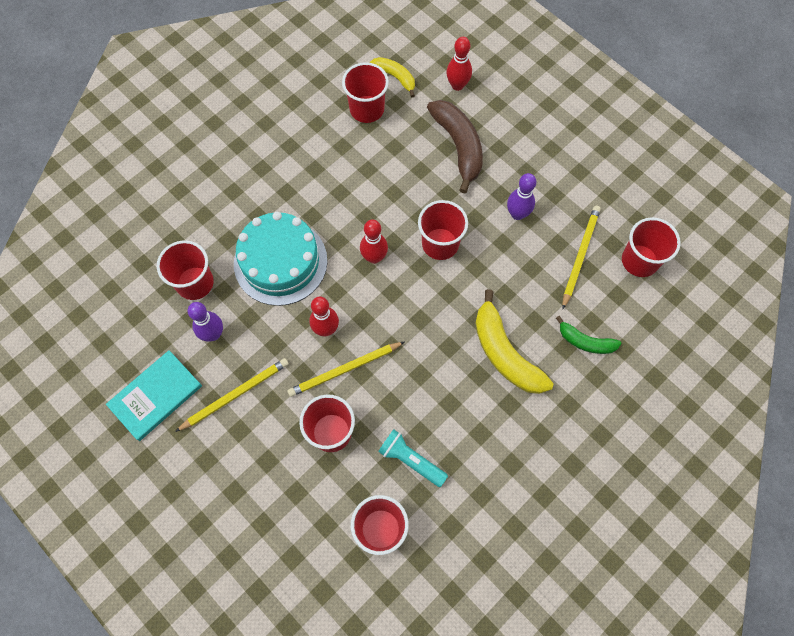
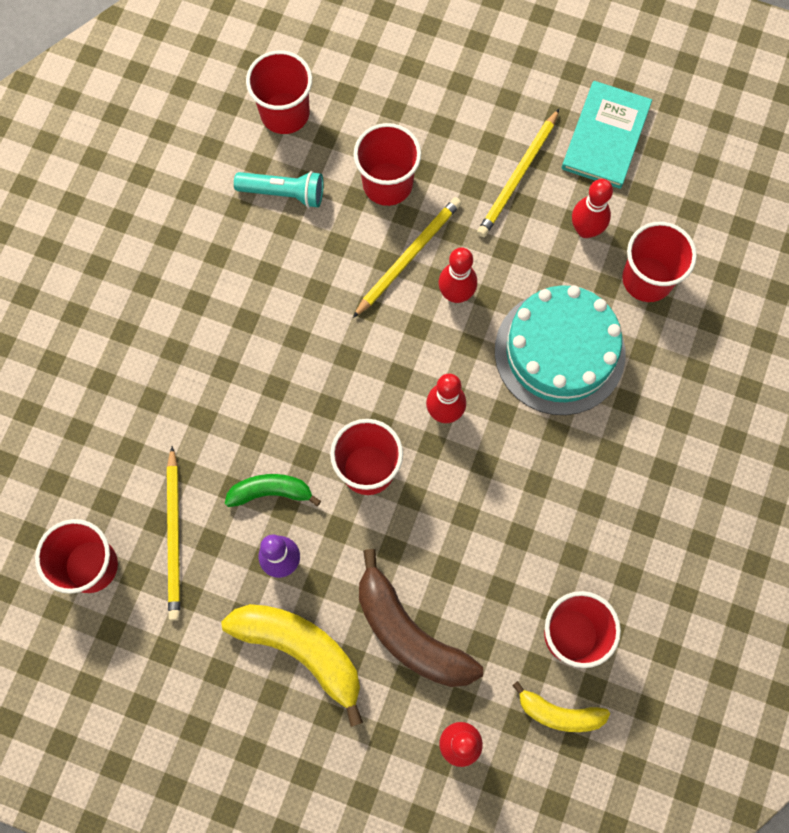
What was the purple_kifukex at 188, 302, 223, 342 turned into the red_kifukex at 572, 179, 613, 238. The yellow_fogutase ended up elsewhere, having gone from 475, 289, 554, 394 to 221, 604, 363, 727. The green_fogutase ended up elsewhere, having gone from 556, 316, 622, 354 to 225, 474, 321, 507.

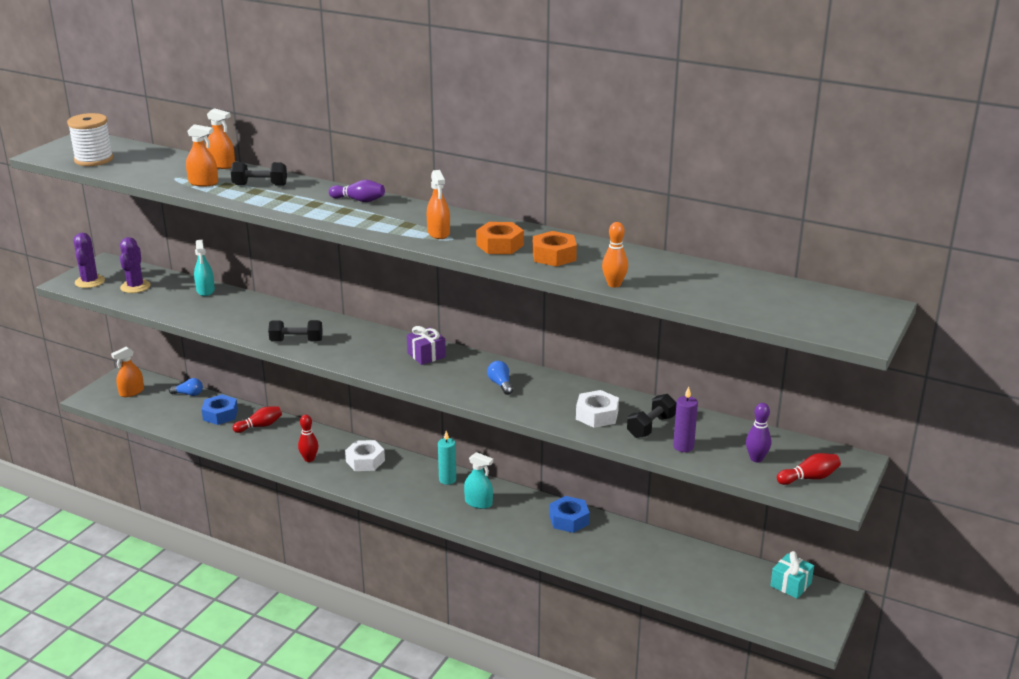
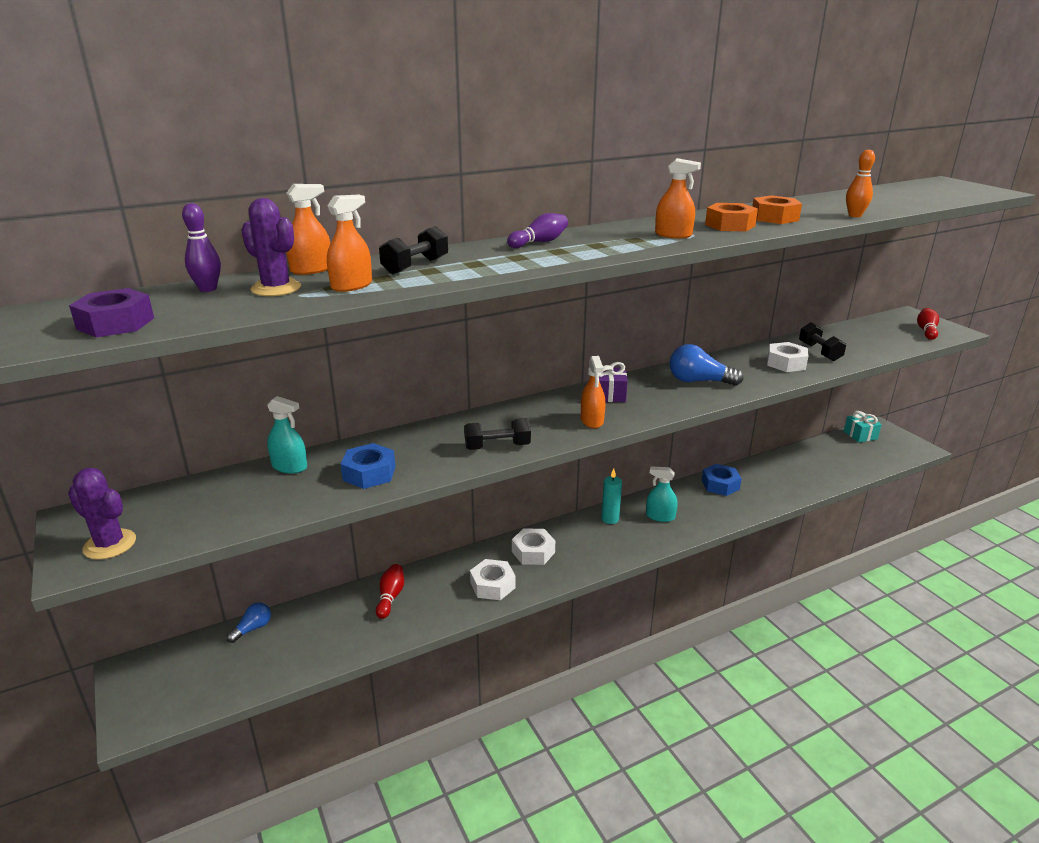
Where the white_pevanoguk stood at 67, 113, 113, 166, the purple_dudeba came to stand at 69, 288, 154, 337. The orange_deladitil ended up elsewhere, having gone from 111, 347, 144, 397 to 581, 356, 605, 428. The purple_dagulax ended up elsewhere, having gone from 120, 237, 151, 293 to 241, 198, 301, 296. The blue_dudeba ended up elsewhere, having gone from 201, 395, 238, 425 to 341, 443, 395, 489. The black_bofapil at 268, 320, 323, 342 ended up facing another way, 45 degrees clockwise from before. Where the red_kifukex stood at 298, 415, 318, 462, the white_dudeba came to stand at 470, 559, 516, 600. The turquoise_deladitil at 464, 452, 493, 509 ended up facing another way, 135 degrees counterclockwise from before. The size of the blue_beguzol at 487, 361, 513, 395 changed by a factor of 1.70. The second view lost the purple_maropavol at 673, 386, 698, 452. The purple_kifukex ended up elsewhere, having gone from 746, 403, 771, 462 to 182, 203, 221, 292.

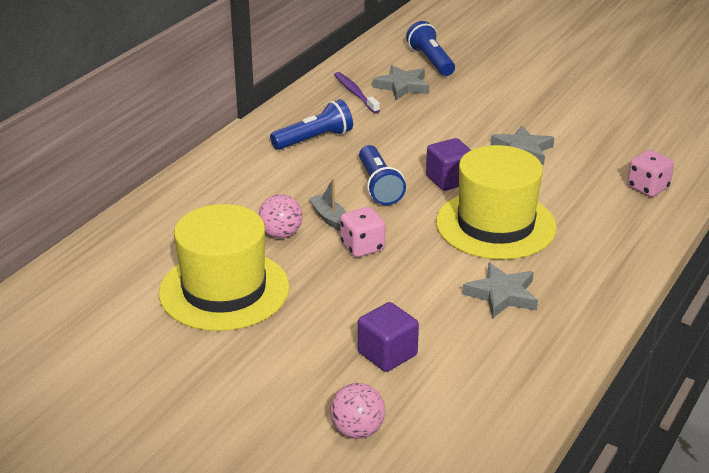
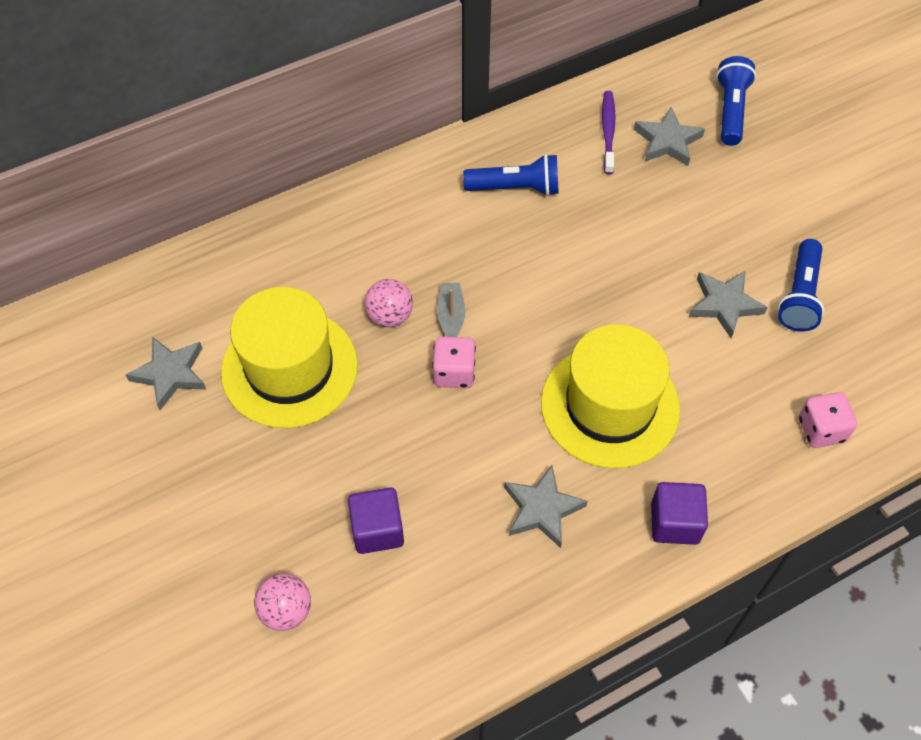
The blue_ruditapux ended up elsewhere, having gone from 359, 145, 406, 205 to 778, 239, 824, 332. The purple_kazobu ended up elsewhere, having gone from 426, 138, 471, 191 to 651, 482, 708, 545. The second view gained the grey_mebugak at 126, 337, 206, 410.

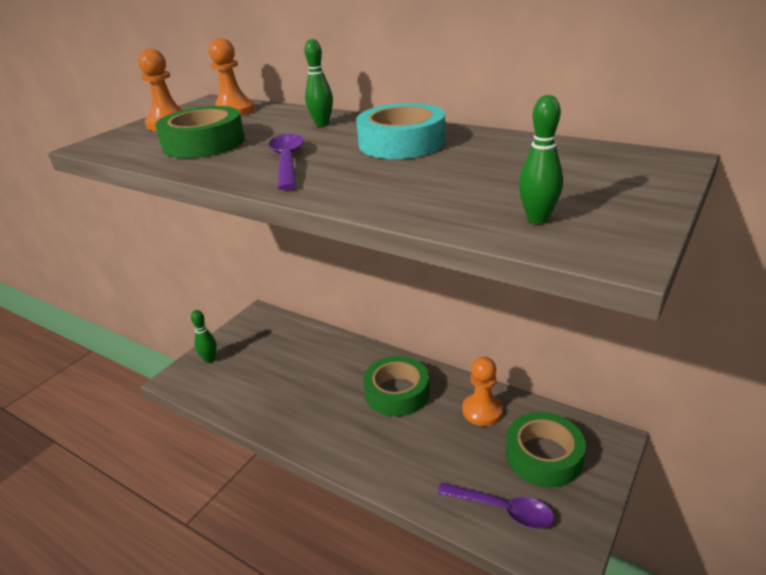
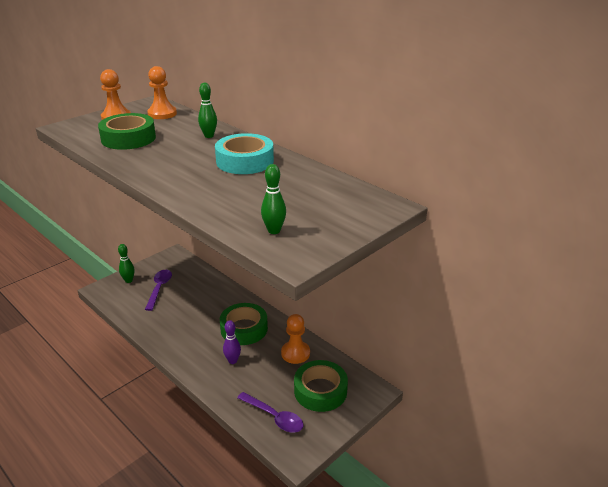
The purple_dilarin ended up elsewhere, having gone from 268, 134, 304, 190 to 145, 270, 172, 311. The second view gained the purple_kifukex at 223, 320, 241, 364.

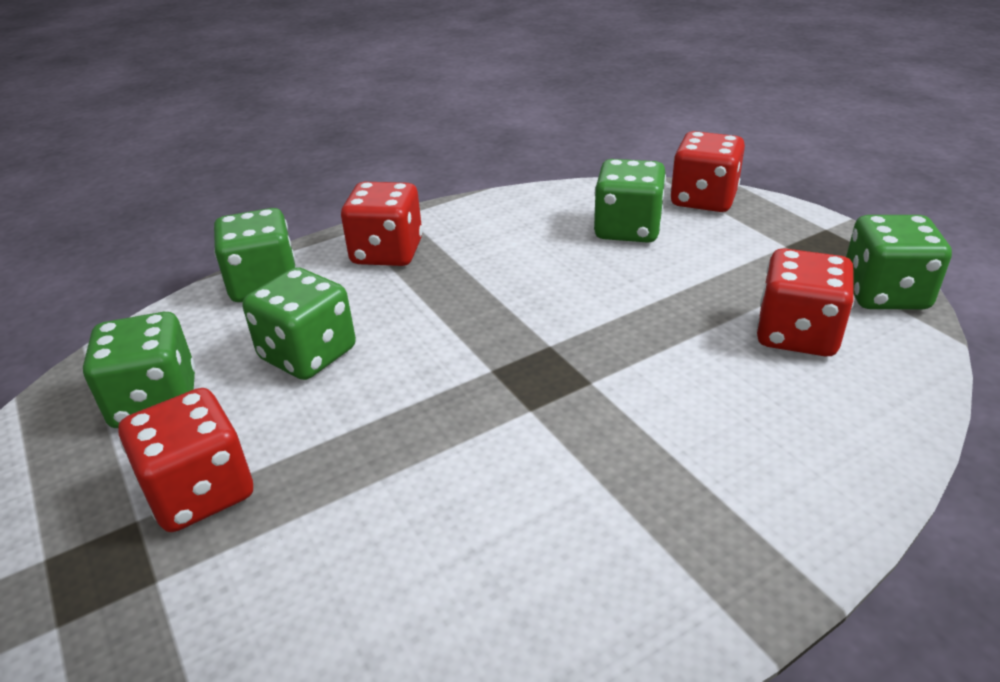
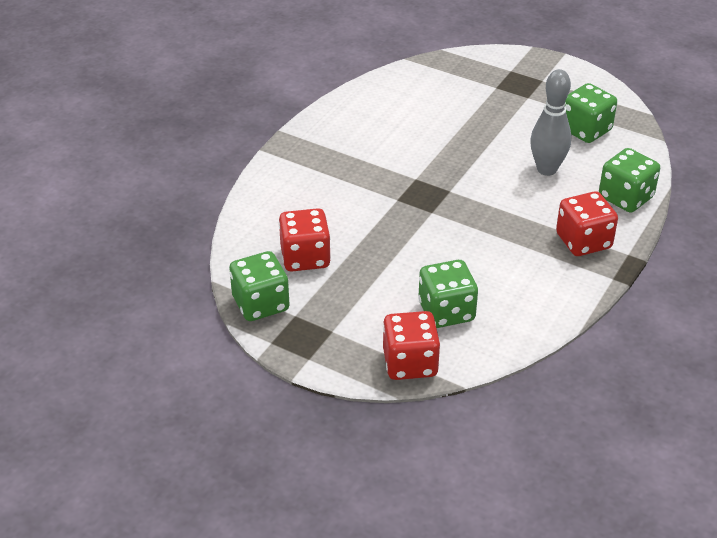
The second view lost the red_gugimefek at 118, 388, 253, 532. Where the green_gugimefek stood at 243, 267, 356, 380, the grey_kifukex came to stand at 530, 69, 571, 176.

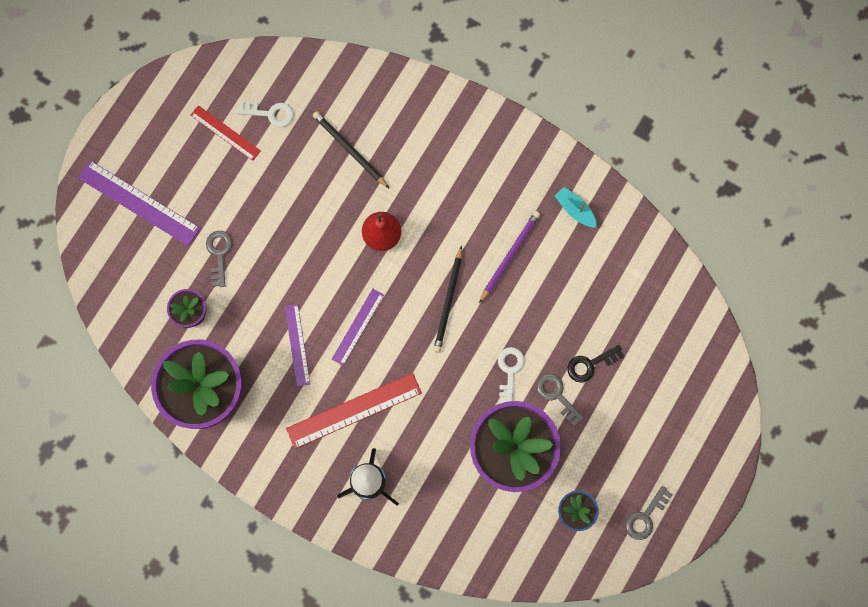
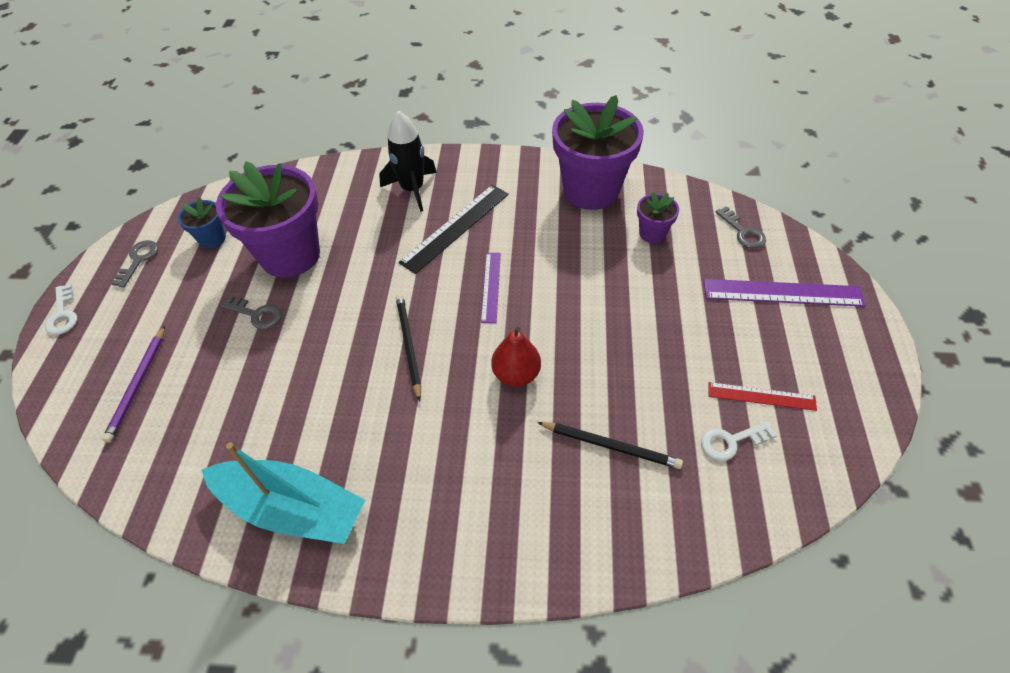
The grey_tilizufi ended up elsewhere, having gone from 206, 231, 232, 287 to 715, 206, 766, 249. The second view lost the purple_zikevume at 285, 304, 310, 387. What was the red_zikevume at 286, 373, 422, 449 turned into the black_zikevume at 398, 185, 509, 274. The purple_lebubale ended up elsewhere, having gone from 479, 211, 540, 303 to 102, 326, 165, 443. The white_tilizufi ended up elsewhere, having gone from 498, 347, 525, 404 to 45, 284, 77, 335. The size of the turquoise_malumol at 555, 187, 597, 228 changed by a factor of 2.29. The second view lost the black_tilizufi at 567, 345, 624, 383.

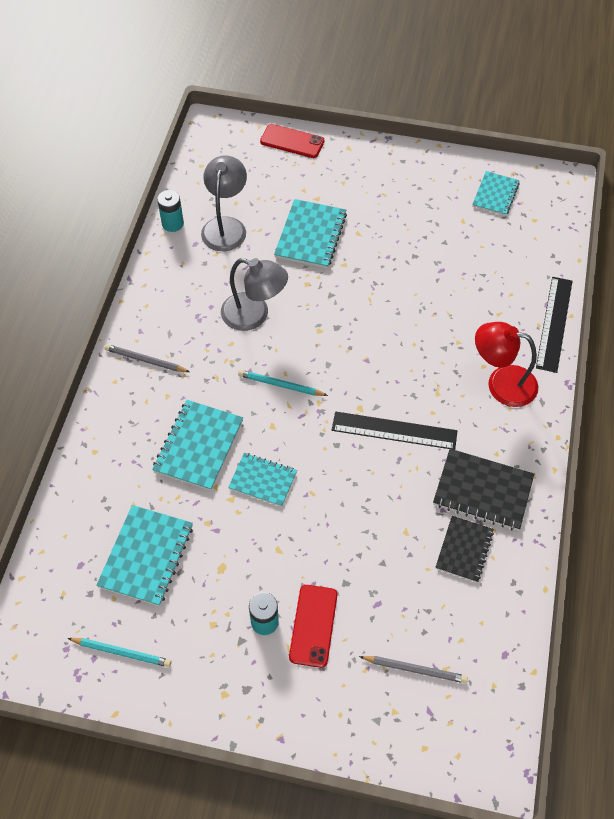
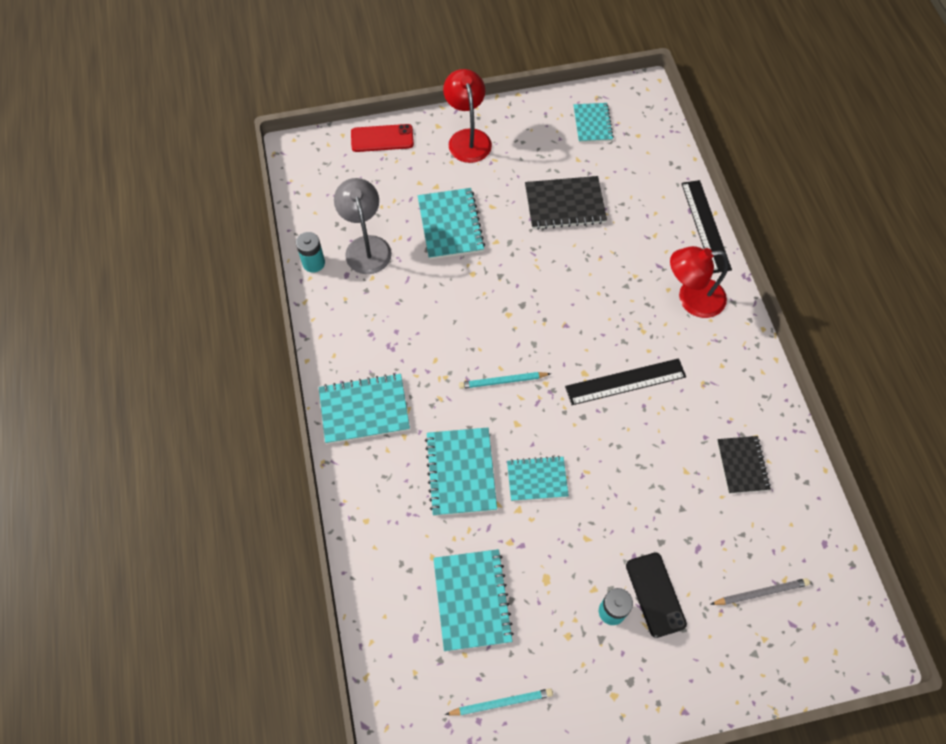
Where the grey_lebubale stood at 104, 344, 190, 372, the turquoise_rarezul came to stand at 319, 373, 410, 444. The second view lost the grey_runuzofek at 221, 258, 288, 331. What was the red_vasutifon at 289, 585, 337, 668 turned into the black_vasutifon at 626, 553, 687, 638. The black_rarezul ended up elsewhere, having gone from 433, 449, 534, 531 to 525, 176, 607, 230. The second view gained the red_runuzofek at 443, 69, 492, 163.

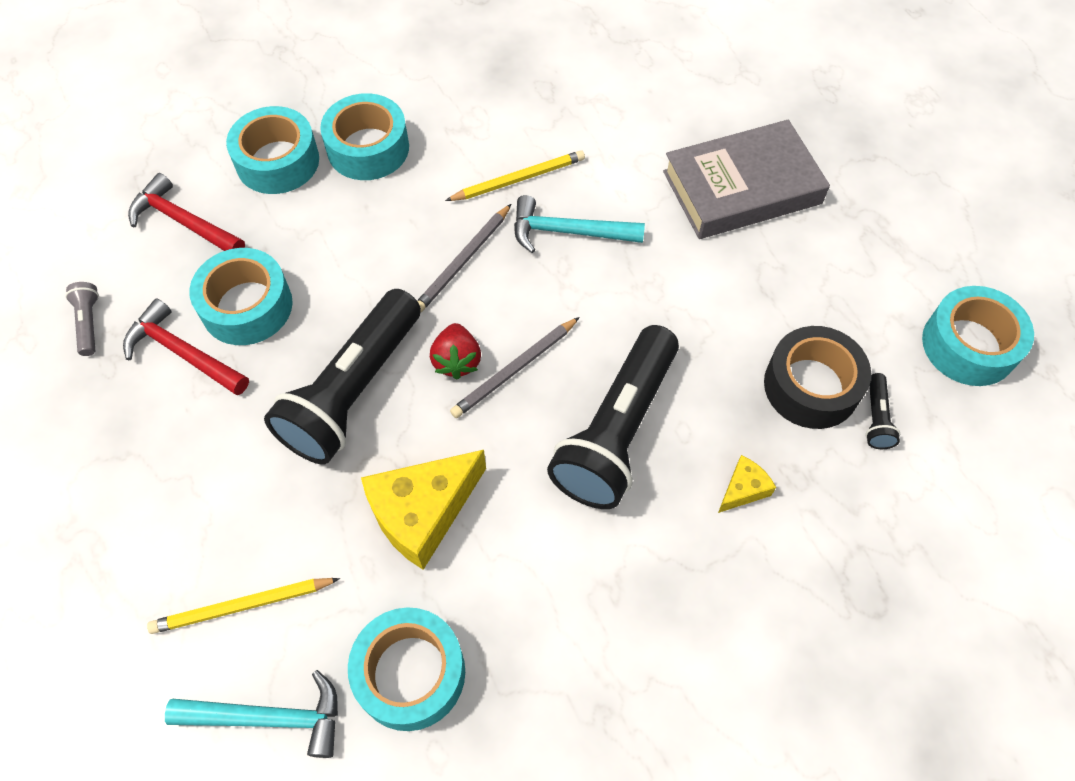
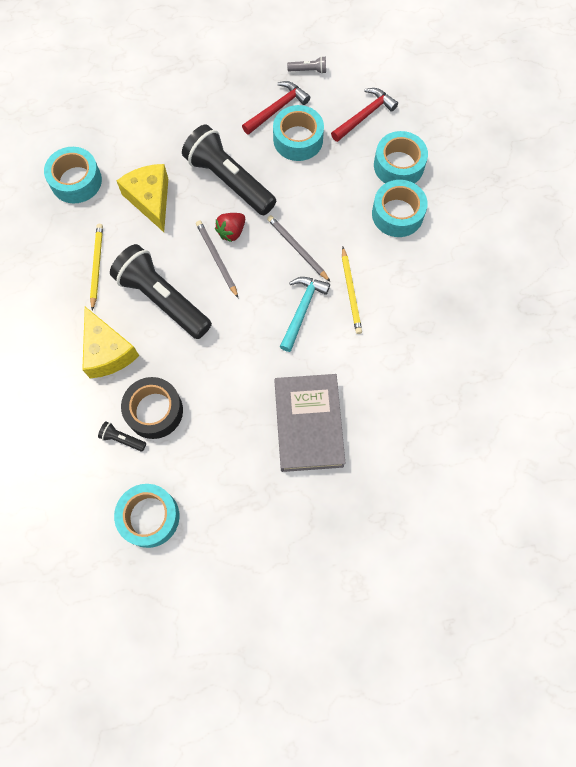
The yellow_lebubale ended up elsewhere, having gone from 147, 578, 340, 634 to 90, 224, 103, 311. The second view lost the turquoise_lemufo at 165, 670, 338, 758. The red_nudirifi at 430, 323, 481, 380 ended up facing another way, 60 degrees counterclockwise from before. The size of the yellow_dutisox at 718, 455, 776, 513 changed by a factor of 2.08.

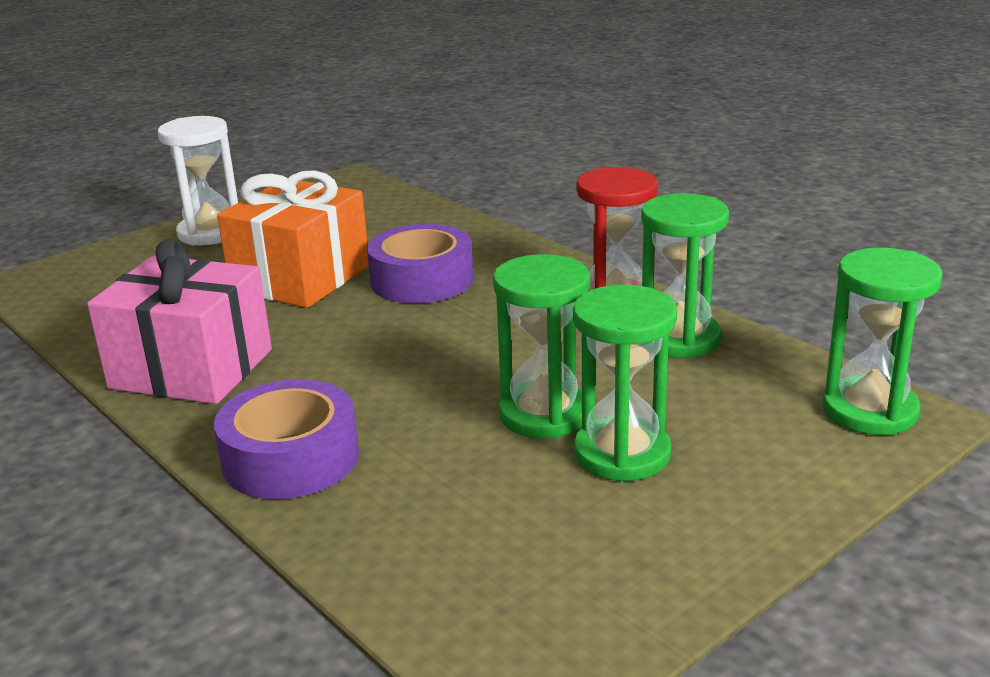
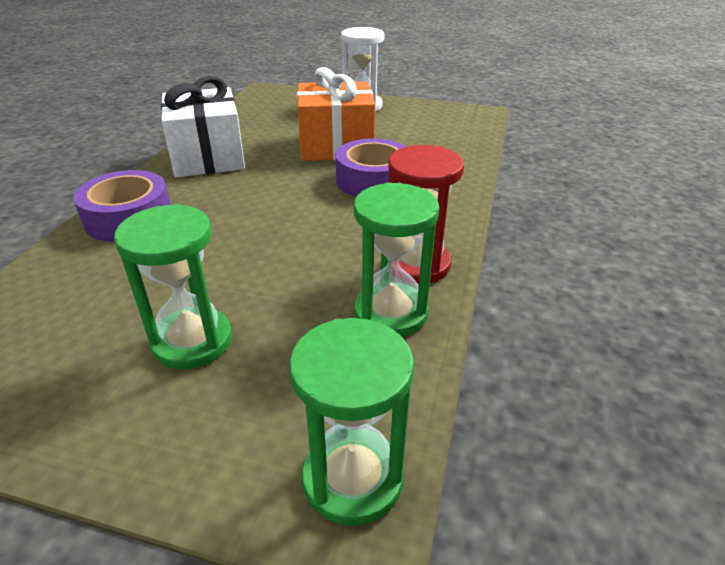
What was the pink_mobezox at 87, 238, 272, 404 turned into the white_mobezox at 161, 76, 245, 177. The second view lost the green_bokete at 493, 254, 590, 439.

